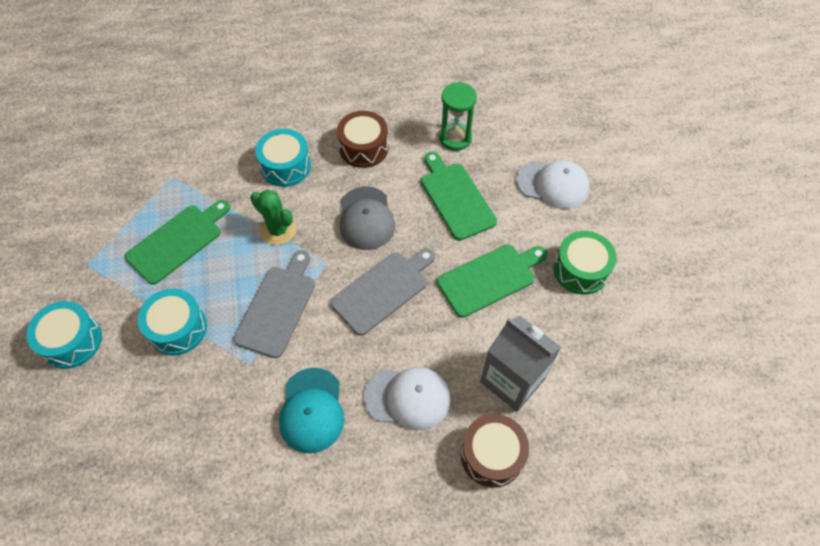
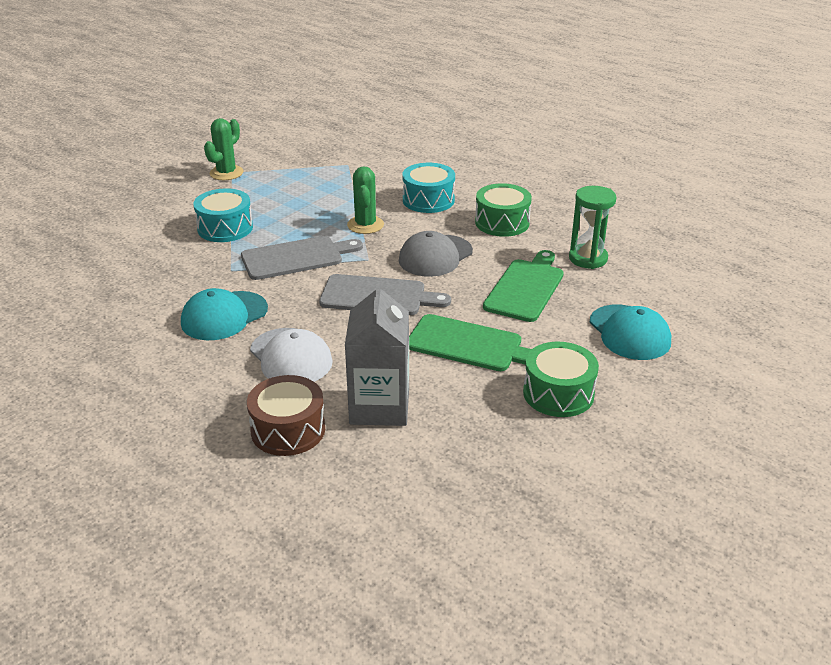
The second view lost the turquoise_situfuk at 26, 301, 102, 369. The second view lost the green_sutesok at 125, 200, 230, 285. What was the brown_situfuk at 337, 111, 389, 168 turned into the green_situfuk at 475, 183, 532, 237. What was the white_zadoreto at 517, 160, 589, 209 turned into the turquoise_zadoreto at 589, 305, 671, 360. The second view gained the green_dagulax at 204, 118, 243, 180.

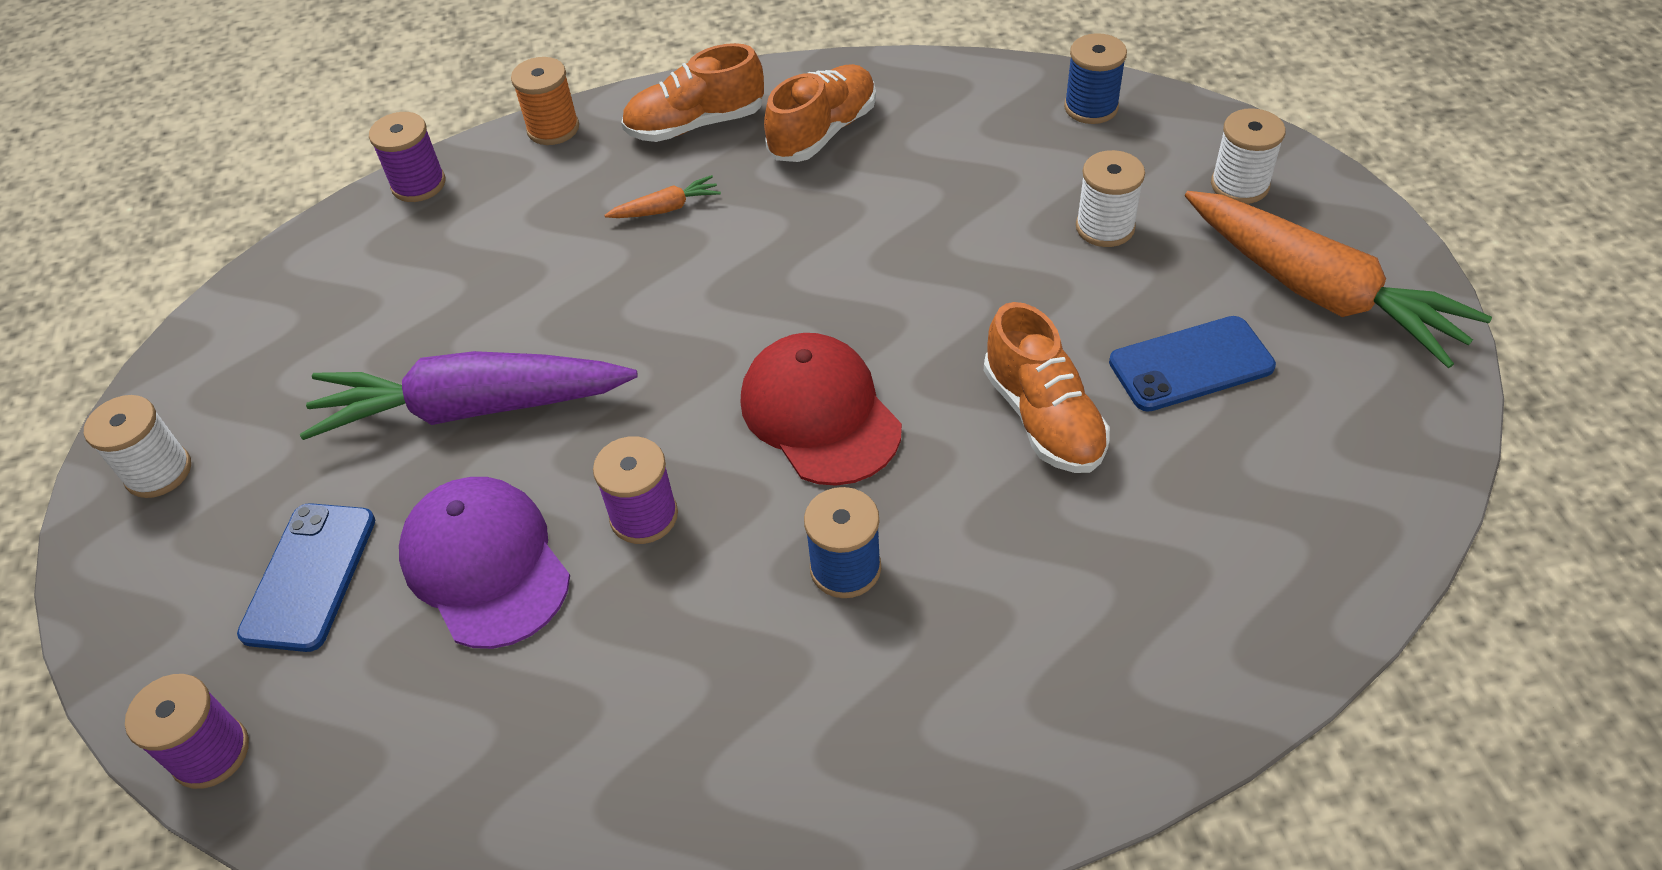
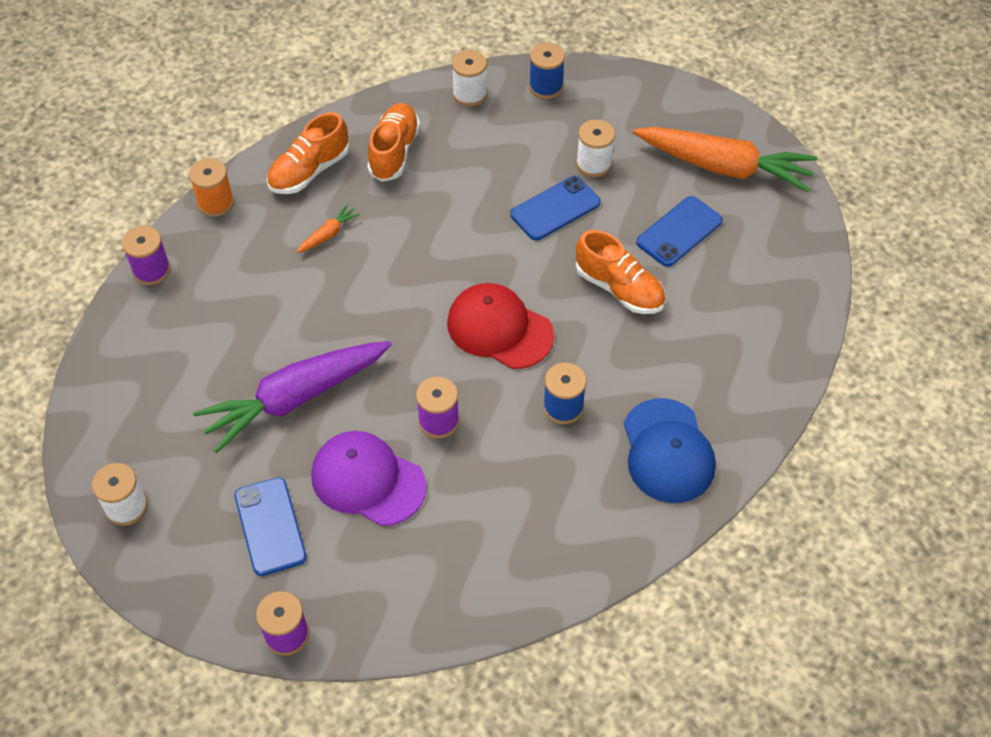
The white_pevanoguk ended up elsewhere, having gone from 1211, 108, 1286, 204 to 452, 50, 487, 106. The second view gained the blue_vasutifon at 511, 176, 601, 241. The second view gained the blue_zadoreto at 624, 398, 716, 503.

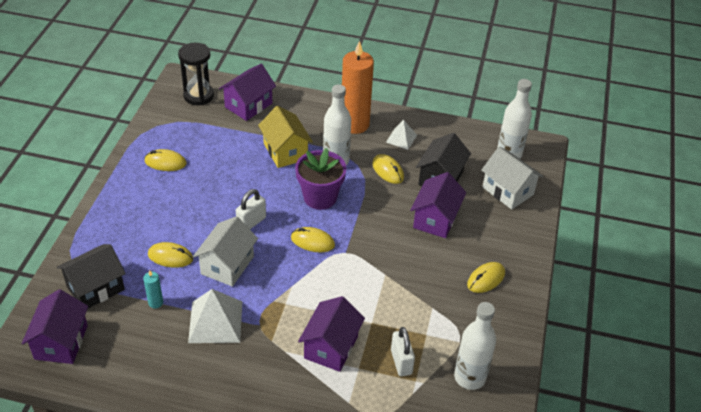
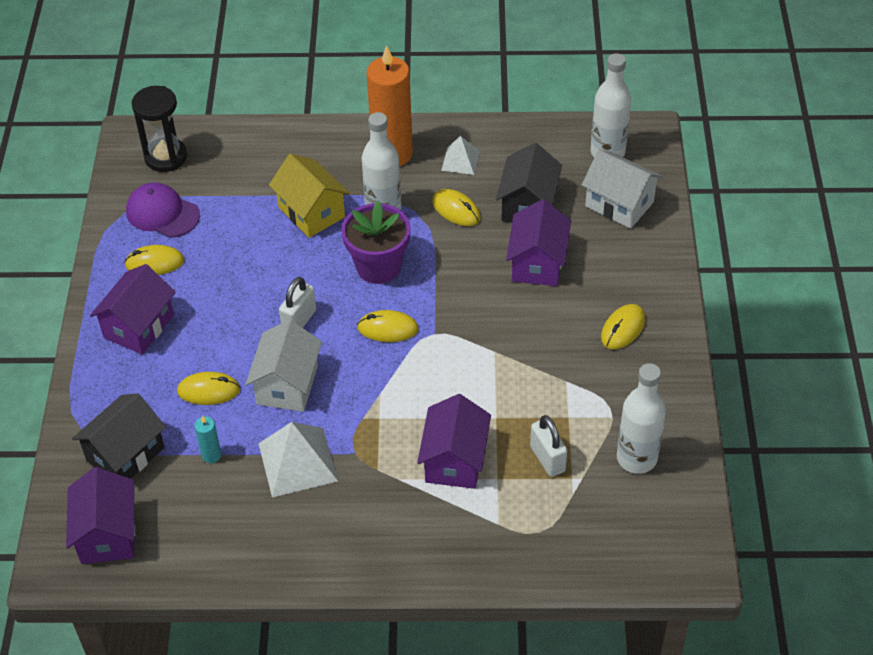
The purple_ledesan ended up elsewhere, having gone from 219, 64, 276, 121 to 90, 264, 176, 354. The second view gained the purple_zadoreto at 126, 182, 200, 238.

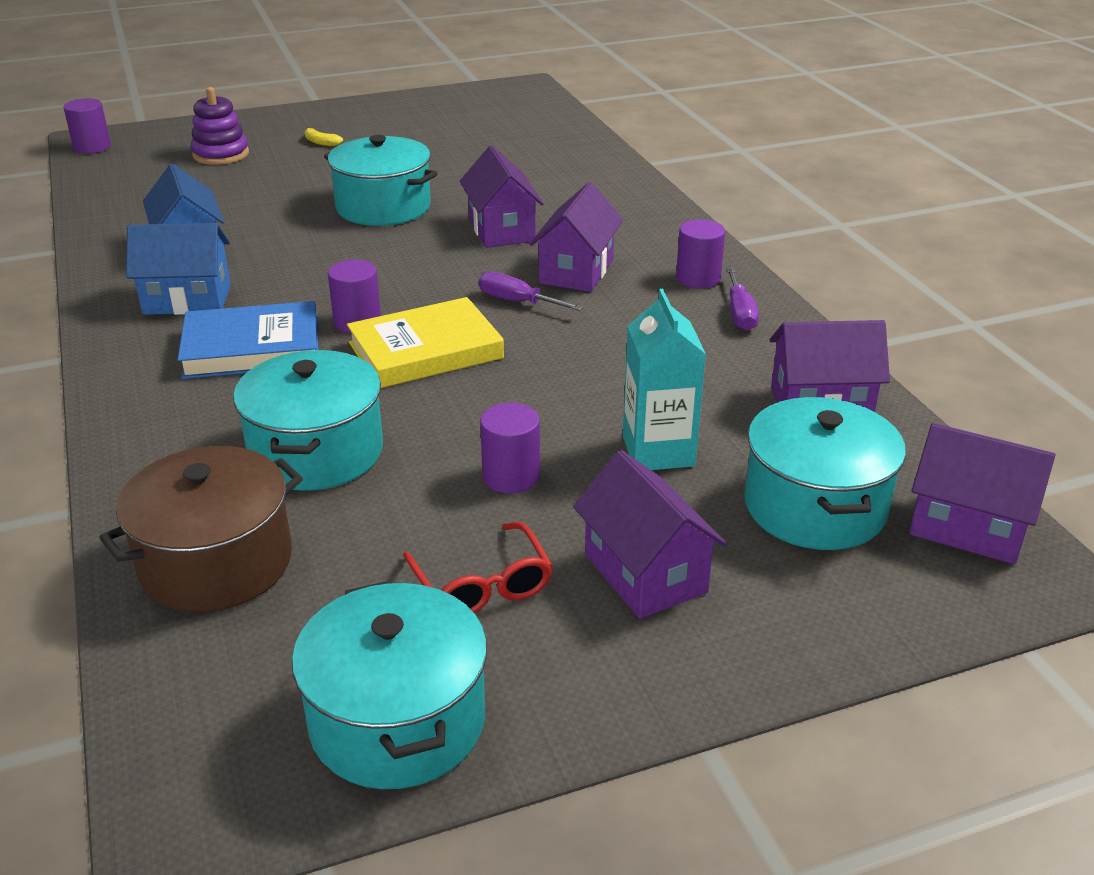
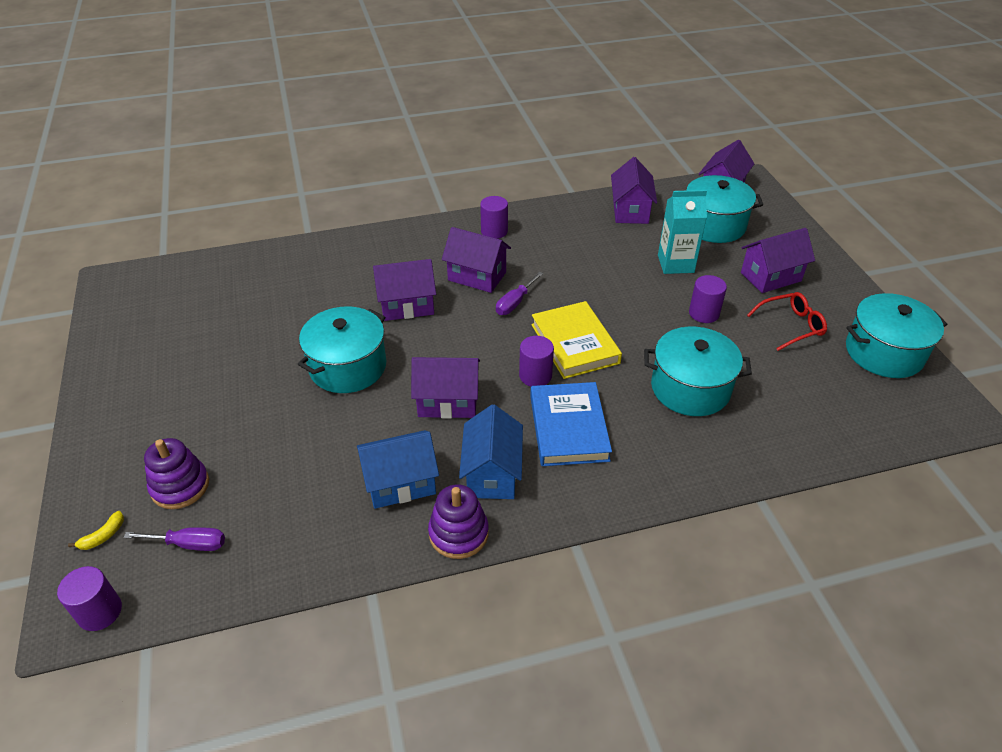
The second view lost the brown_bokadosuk at 99, 446, 303, 612. The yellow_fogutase ended up elsewhere, having gone from 304, 127, 343, 146 to 68, 511, 124, 550. The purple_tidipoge ended up elsewhere, having gone from 726, 267, 759, 331 to 123, 527, 225, 551. The second view gained the purple_ledesan at 411, 357, 480, 418. The second view gained the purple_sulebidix at 428, 484, 489, 559.

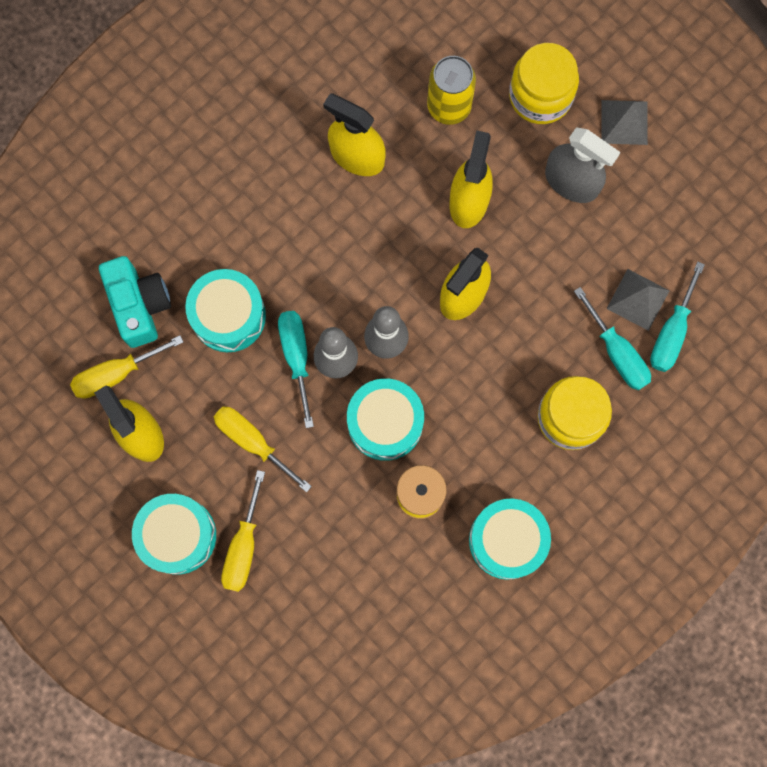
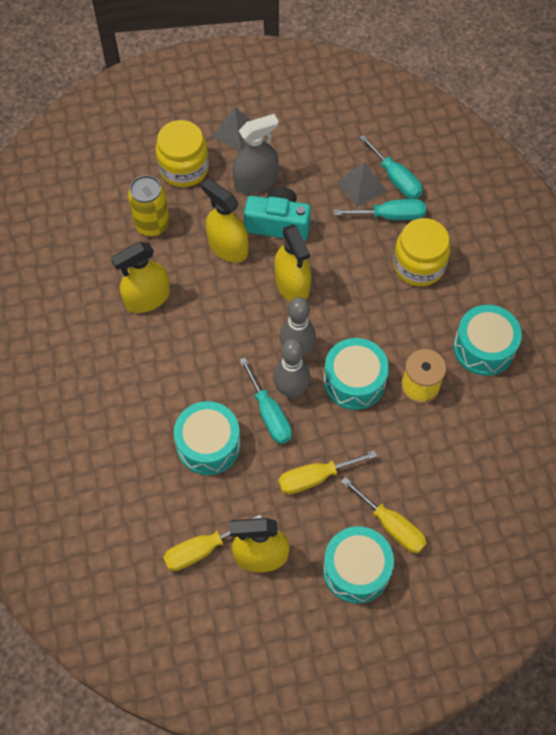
The yellow_tidipoge at 70, 335, 183, 399 ended up facing another way, 60 degrees clockwise from before. The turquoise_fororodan ended up elsewhere, having gone from 99, 256, 171, 348 to 244, 186, 311, 241. The turquoise_tidipoge at 278, 311, 314, 428 ended up facing another way, 135 degrees counterclockwise from before.

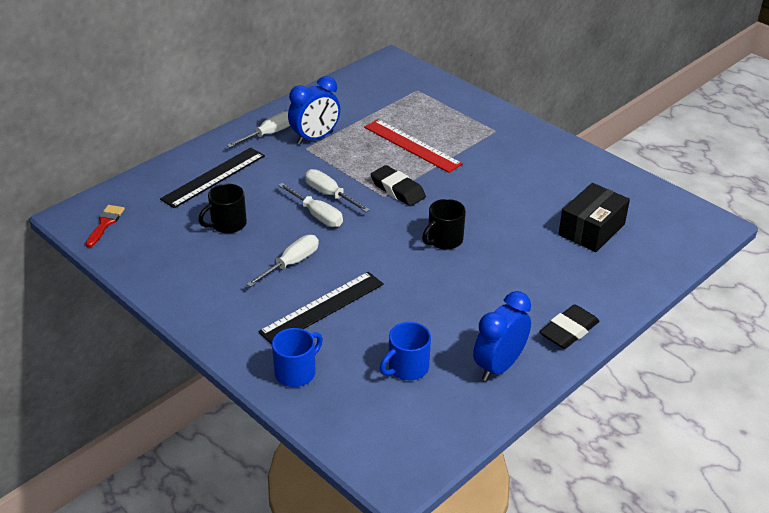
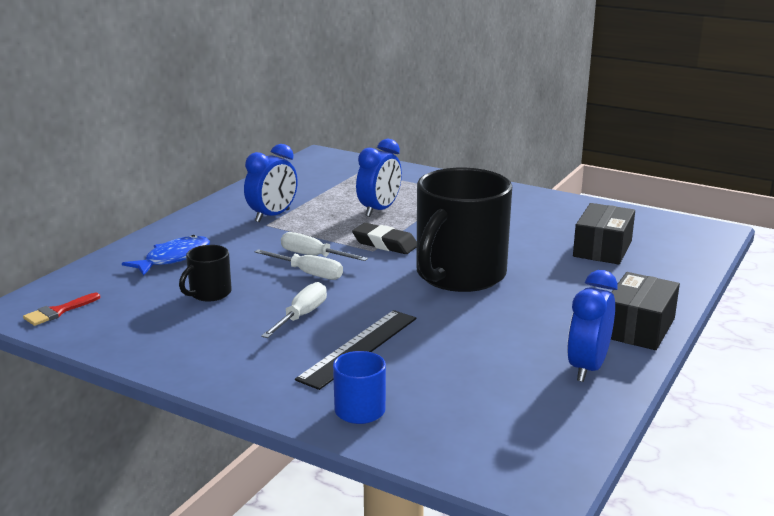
The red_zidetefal at 86, 205, 125, 247 ended up facing another way, 135 degrees counterclockwise from before. Where the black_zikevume stood at 160, 147, 265, 208, the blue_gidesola came to stand at 122, 235, 210, 276. The second view lost the white_tidipoge at 227, 111, 290, 148. Where the red_zikevume stood at 364, 119, 463, 173, the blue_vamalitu came to stand at 356, 139, 402, 217. The second view lost the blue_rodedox at 380, 322, 431, 380. The size of the black_rodedox at 422, 199, 466, 250 changed by a factor of 2.28. Where the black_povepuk stood at 539, 304, 600, 349, the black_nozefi came to stand at 611, 272, 680, 350.

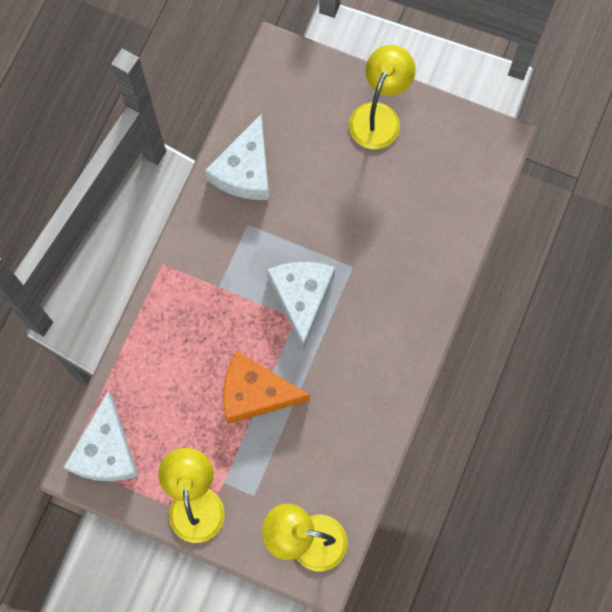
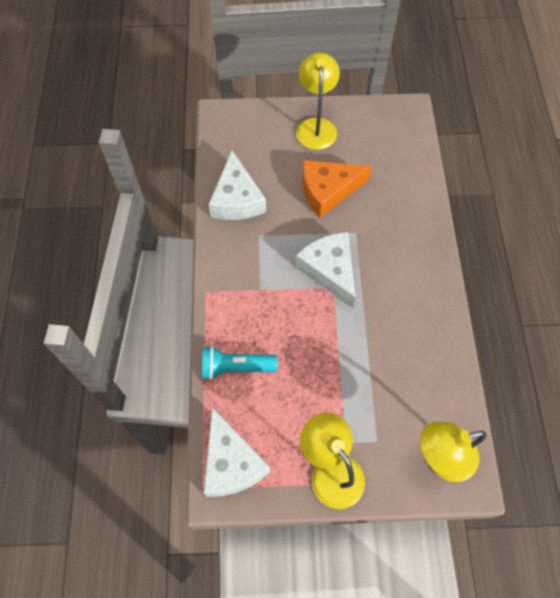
The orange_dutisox ended up elsewhere, having gone from 223, 351, 310, 424 to 302, 160, 372, 217. The second view gained the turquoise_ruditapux at 202, 346, 278, 380.

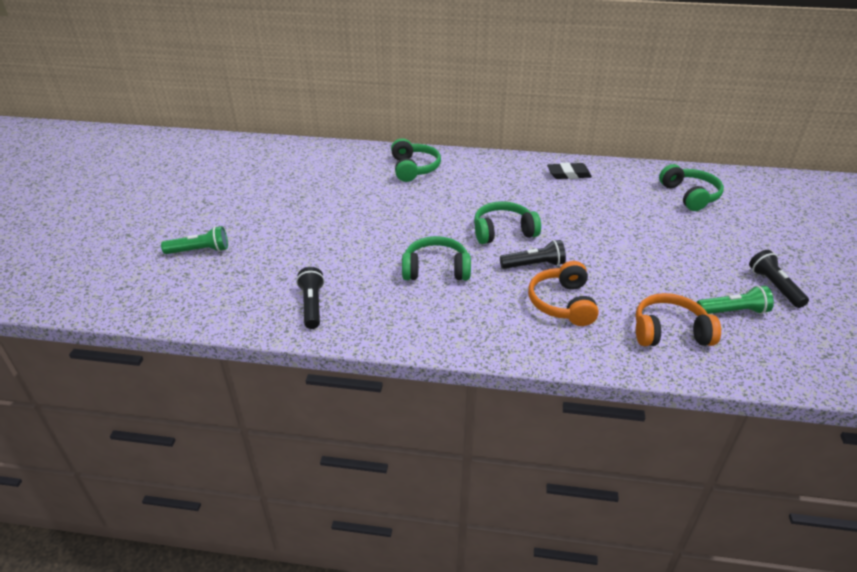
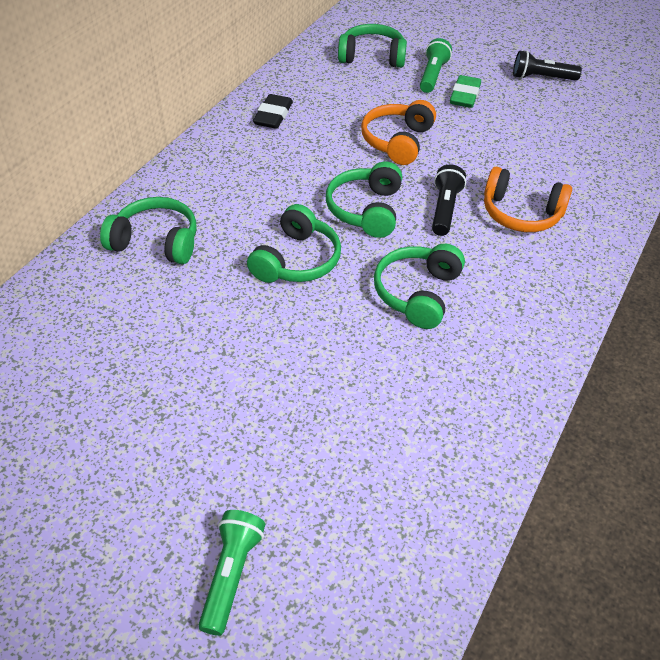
The second view lost the black_ruditapux at 296, 267, 325, 329. The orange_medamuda ended up elsewhere, having gone from 635, 293, 721, 346 to 361, 100, 436, 165. The green_ruditapux ended up elsewhere, having gone from 696, 285, 774, 314 to 420, 38, 452, 93. The second view gained the green_medamuda at 247, 204, 341, 283. The second view gained the green_povepuk at 450, 75, 481, 108.

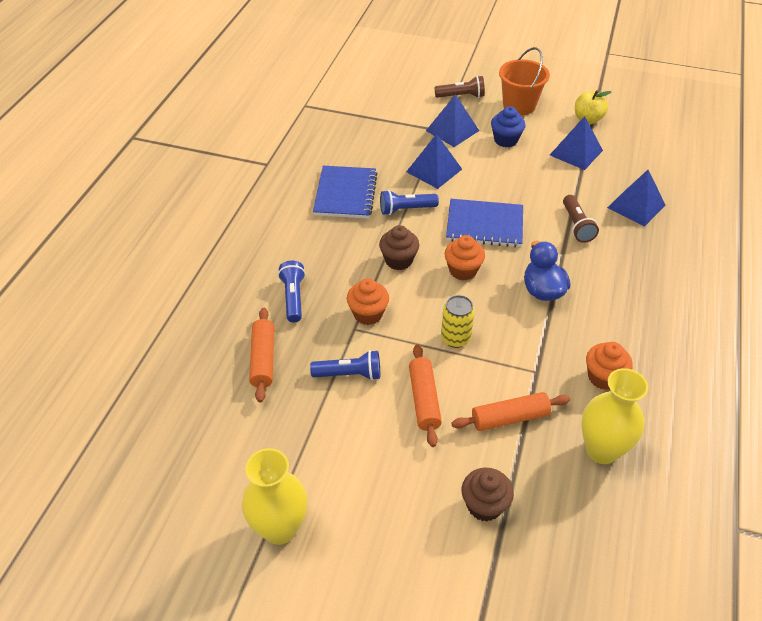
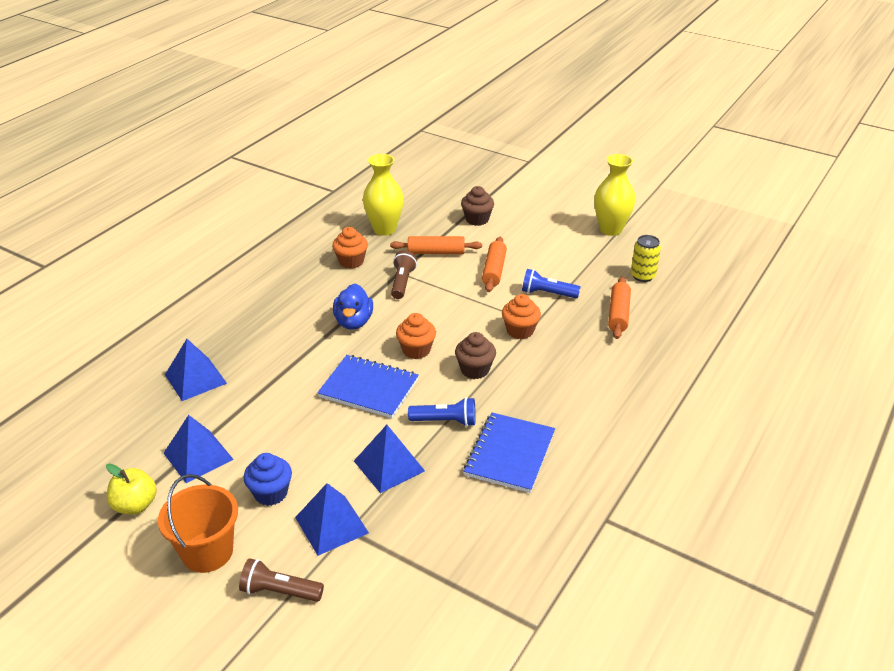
The second view lost the blue_ruditapux at 278, 261, 305, 322. The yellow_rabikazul ended up elsewhere, having gone from 441, 295, 475, 348 to 631, 235, 661, 282. The brown_ruditapux ended up elsewhere, having gone from 563, 195, 599, 243 to 391, 250, 417, 299.

